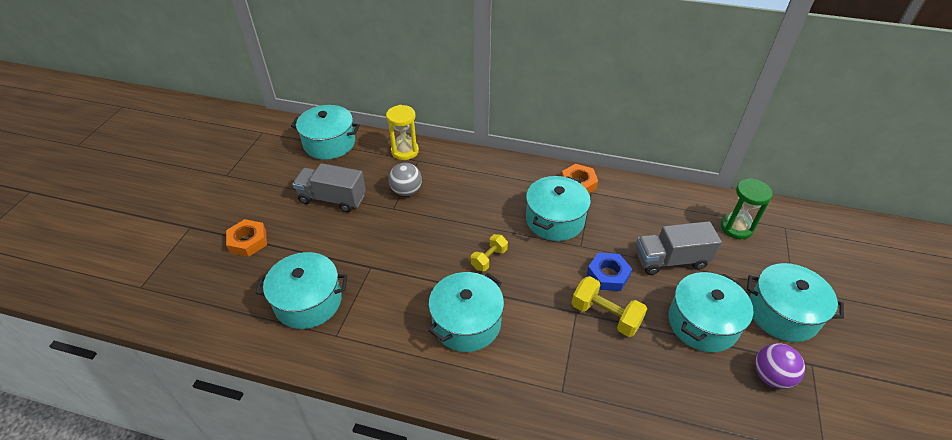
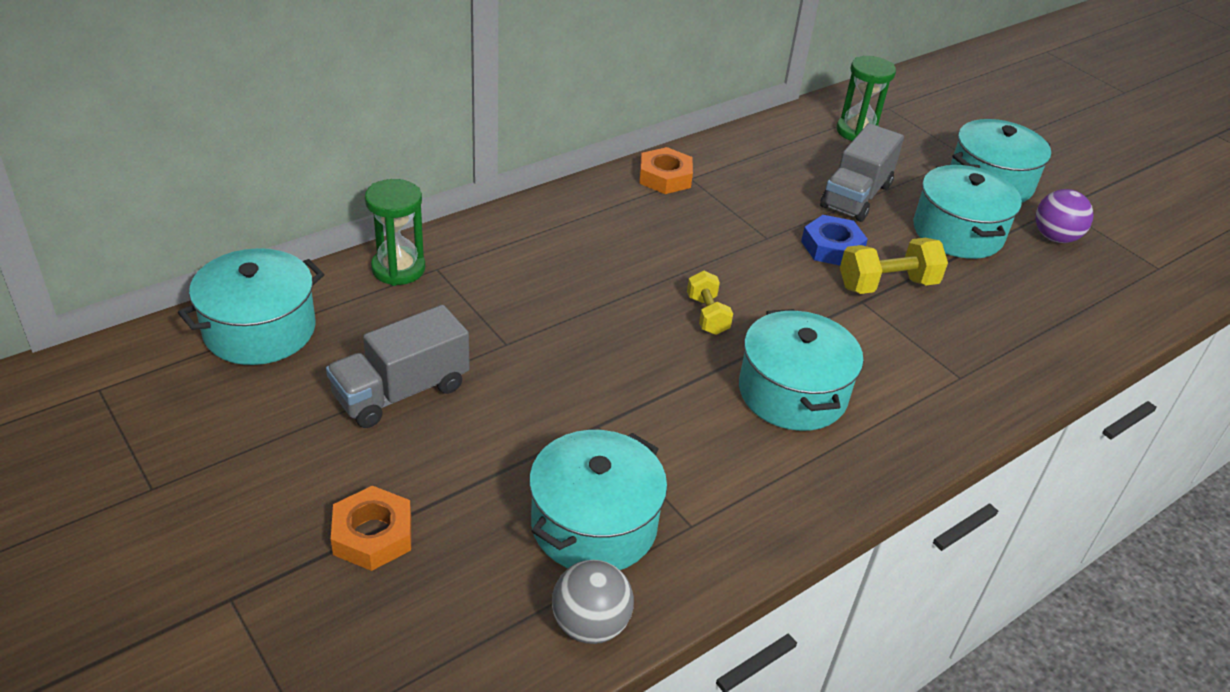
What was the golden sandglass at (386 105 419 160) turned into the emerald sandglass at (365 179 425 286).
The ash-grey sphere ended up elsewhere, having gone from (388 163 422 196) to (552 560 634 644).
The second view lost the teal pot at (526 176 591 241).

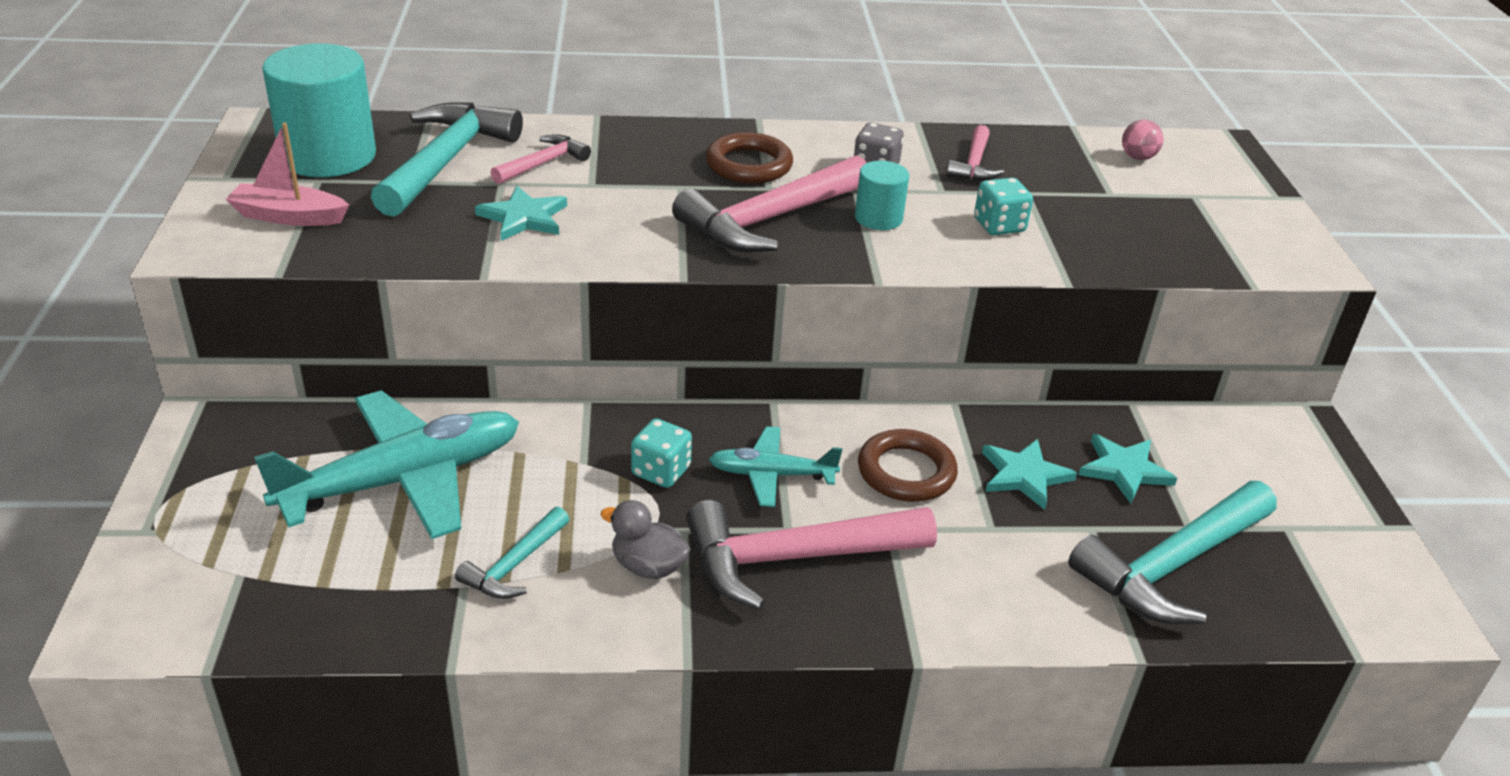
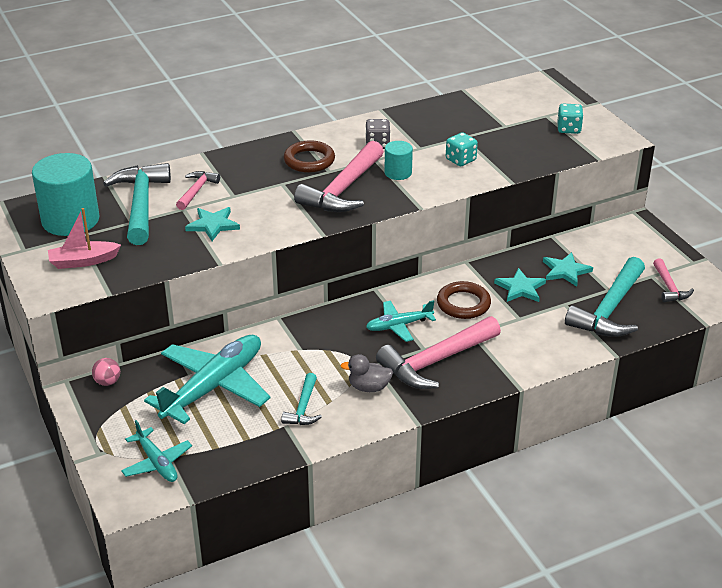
The rosy sphere ended up elsewhere, having gone from (1122 120 1163 160) to (92 358 120 386).
The rosy carpenter's hammer ended up elsewhere, having gone from (947 125 1004 181) to (653 258 694 302).
The teal dice ended up elsewhere, having gone from (631 418 692 488) to (557 104 583 134).
The second view gained the teal aeroplane at (121 420 192 482).

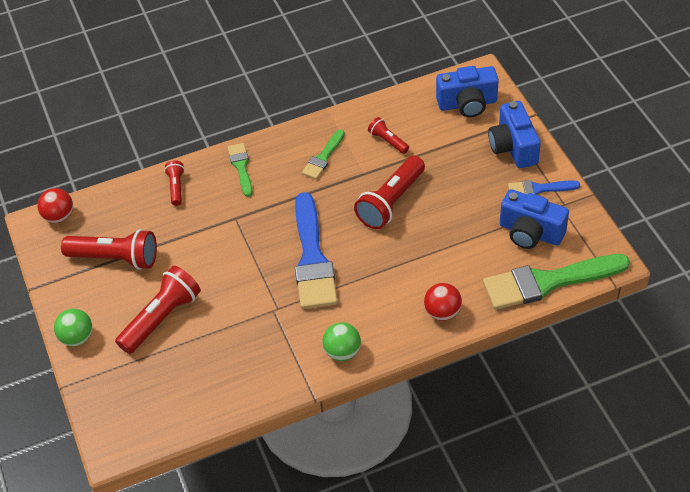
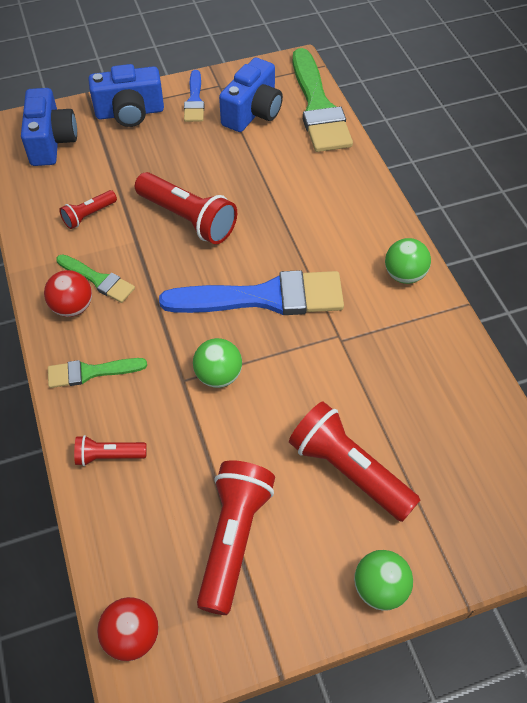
The crimson sphere ended up elsewhere, having gone from (424 283 462 321) to (44 270 92 317).
The second view gained the emerald sphere at (193 338 242 388).

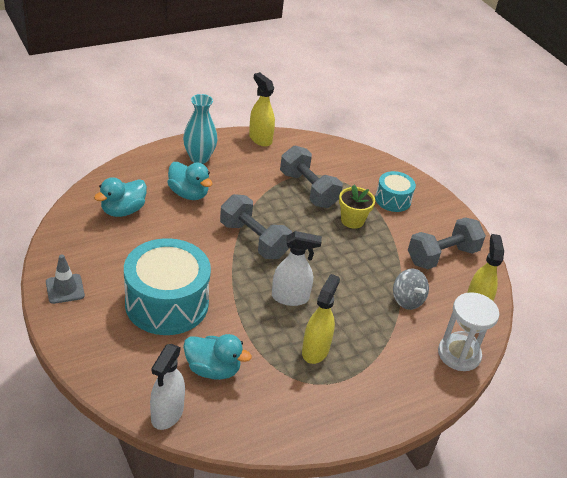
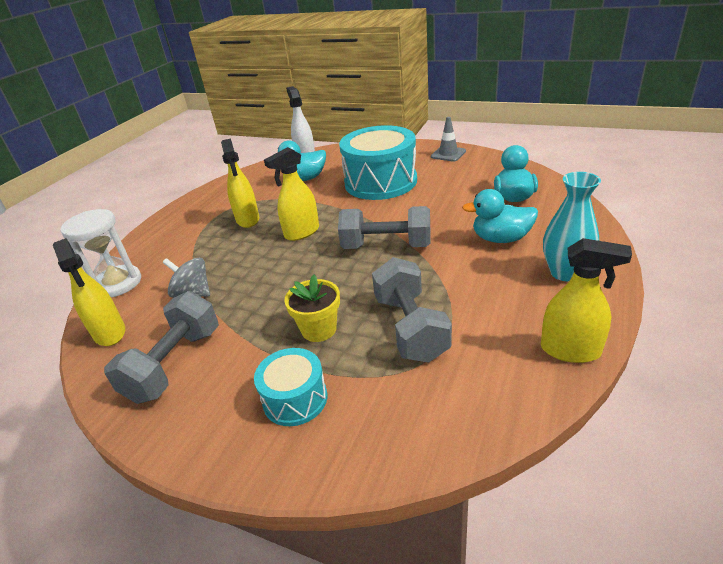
The ash-grey hand weight at (280 146 343 208) ended up facing another way, 60 degrees clockwise from before.
What was the white sprayer at (272 231 322 306) turned into the golden sprayer at (264 147 319 241).

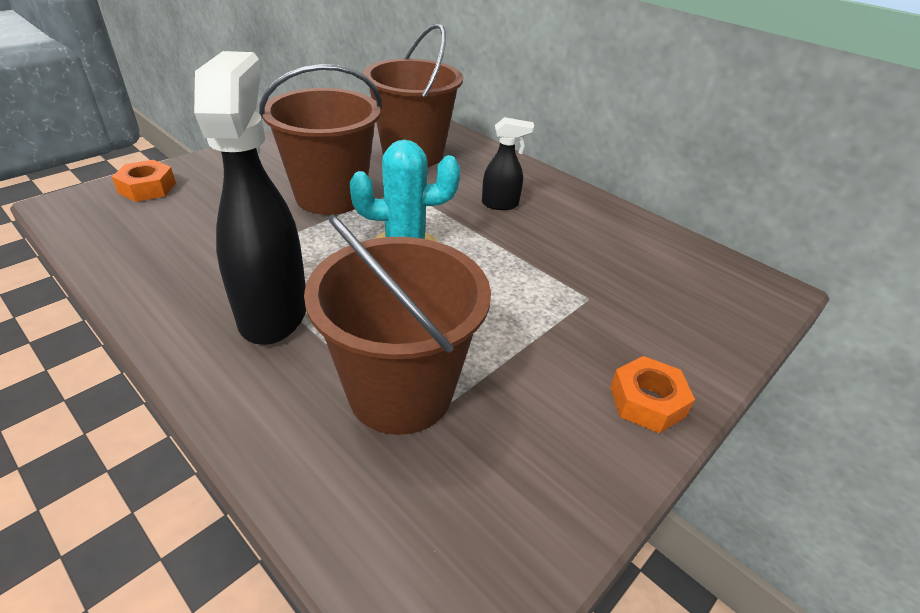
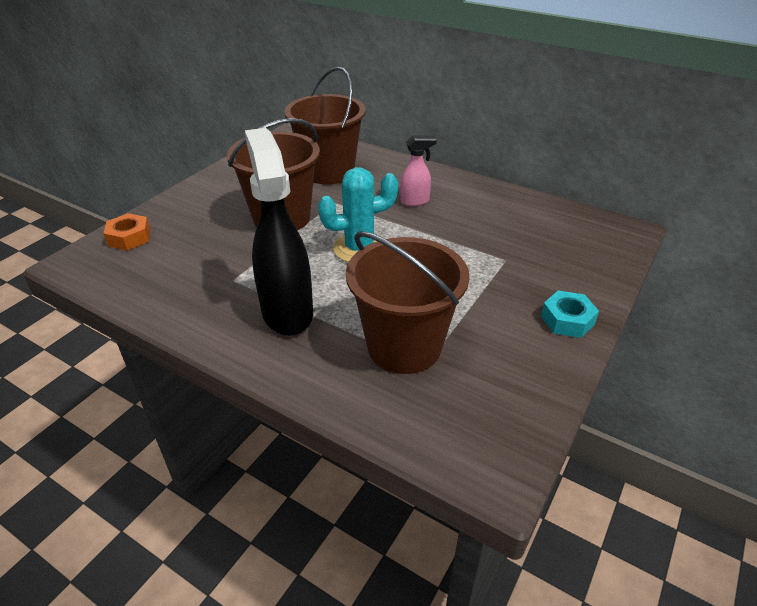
What was the black sprayer at (482 117 534 210) turned into the rosy sprayer at (400 135 436 206).
What was the orange-coloured hex nut at (610 356 695 433) turned into the teal hex nut at (541 290 599 338).

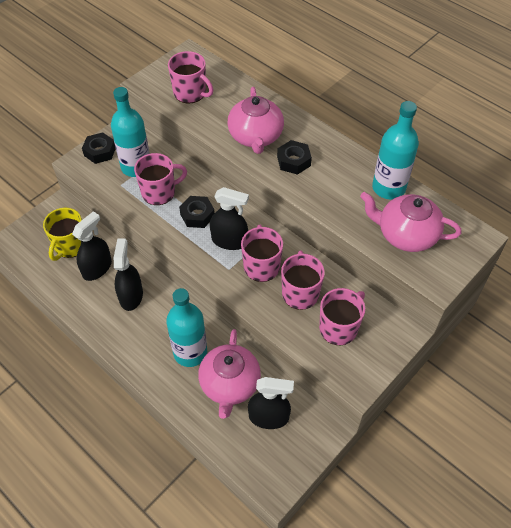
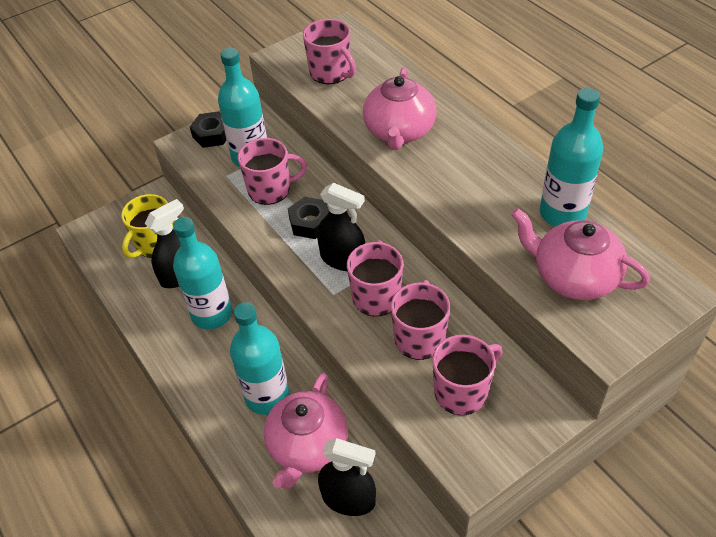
The second view lost the black hex nut at (277 140 312 175).
Where the black sprayer stood at (114 239 143 311), the teal drink bottle came to stand at (173 217 232 330).

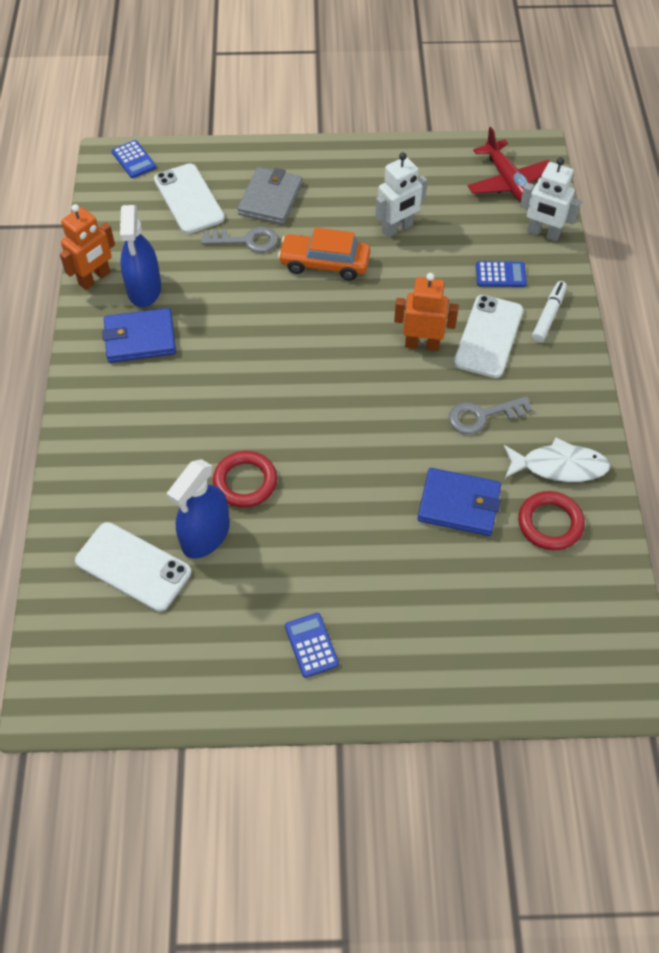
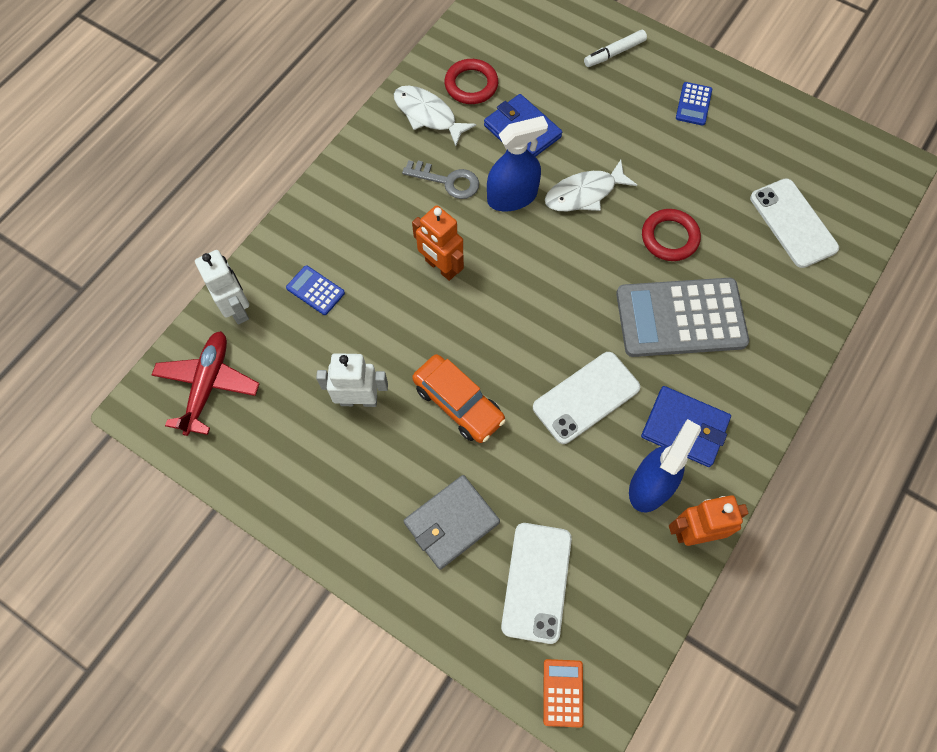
What was the cobalt adding machine at (112 140 156 178) turned into the orange-coloured adding machine at (543 659 583 728).
The second view lost the ash-grey door key at (201 227 278 253).
The white marker ended up elsewhere, having gone from (532 281 567 342) to (584 30 647 67).
The white smartphone ended up elsewhere, having gone from (454 295 523 378) to (533 352 640 444).
The cobalt sprayer ended up elsewhere, having gone from (167 459 230 559) to (487 116 548 212).
The second view gained the white fish figure at (545 160 637 211).
The second view gained the ash-grey adding machine at (616 278 749 357).

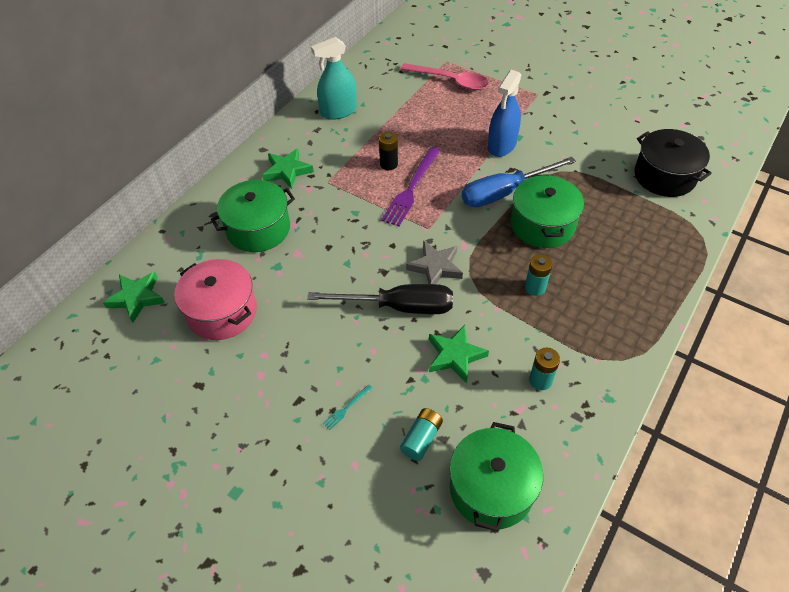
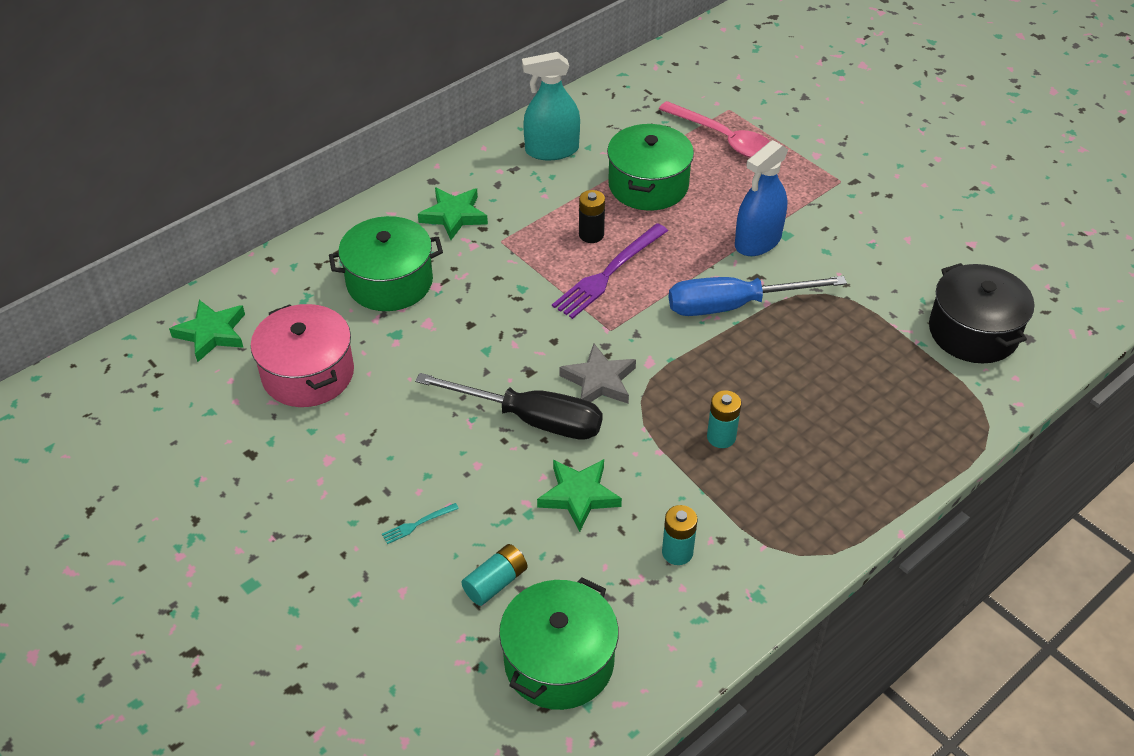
The emerald pot ended up elsewhere, having gone from (511 174 584 248) to (607 124 694 211).

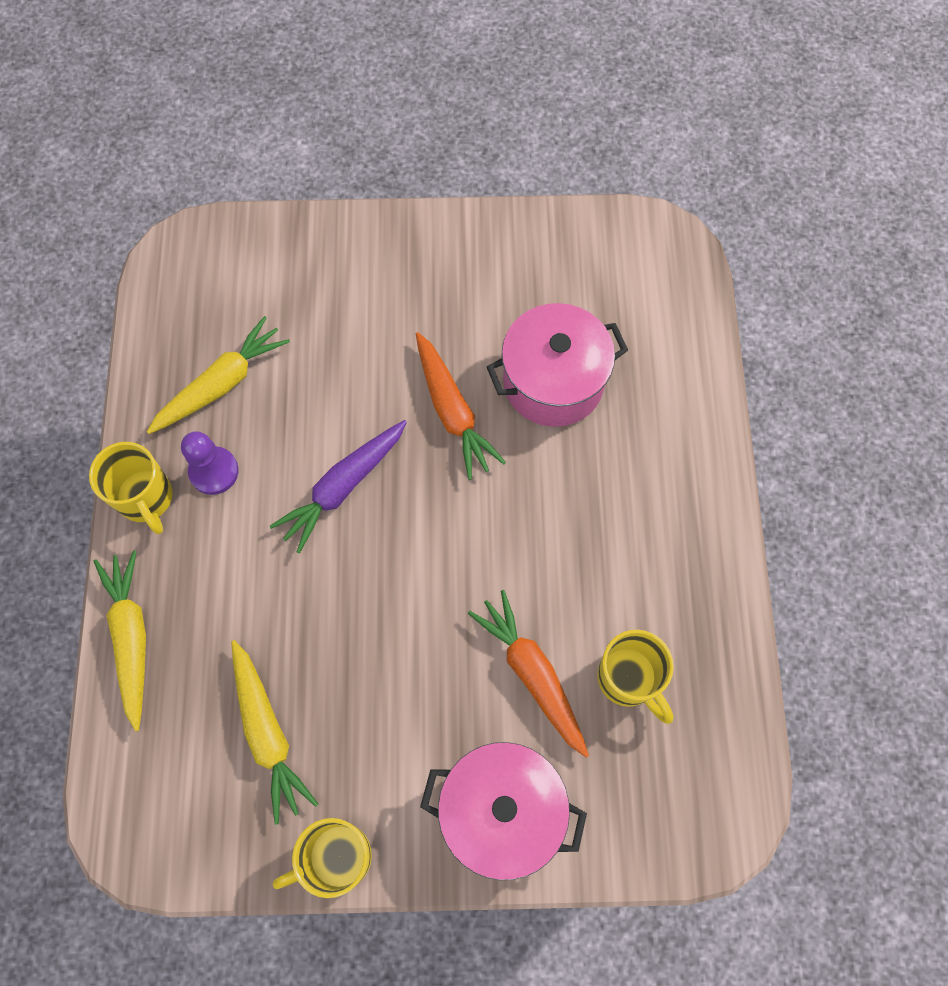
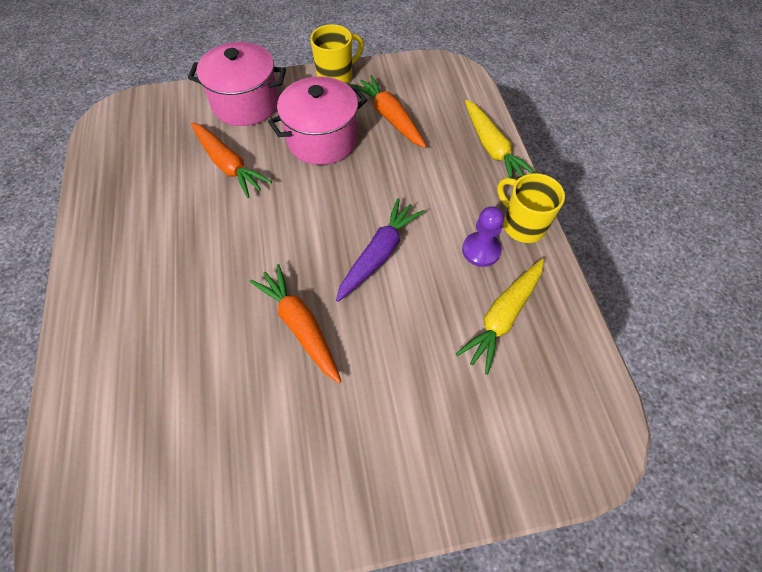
The rosy pot ended up elsewhere, having gone from (487 303 628 427) to (268 76 367 165).
The second view lost the golden tea mug at (597 630 674 724).
What was the golden carrot at (231 640 318 825) turned into the orange-coloured carrot at (350 75 426 148).

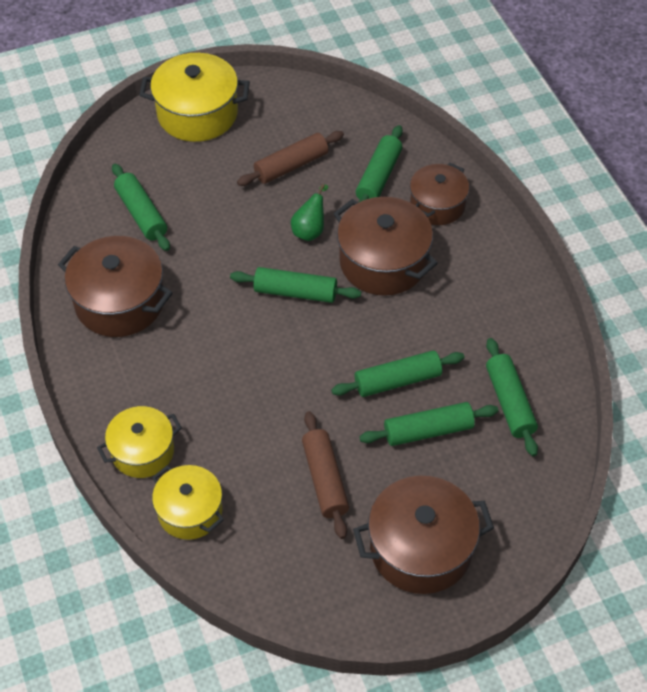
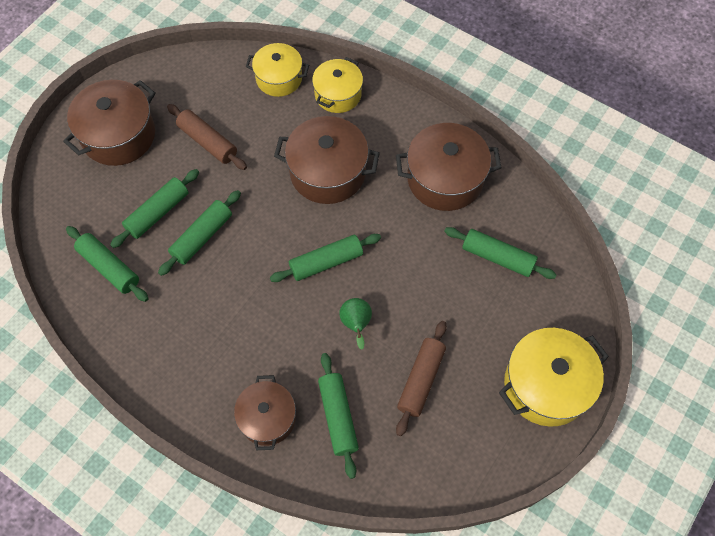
The dark brown pot ended up elsewhere, having gone from (334 197 438 296) to (274 116 380 204).

